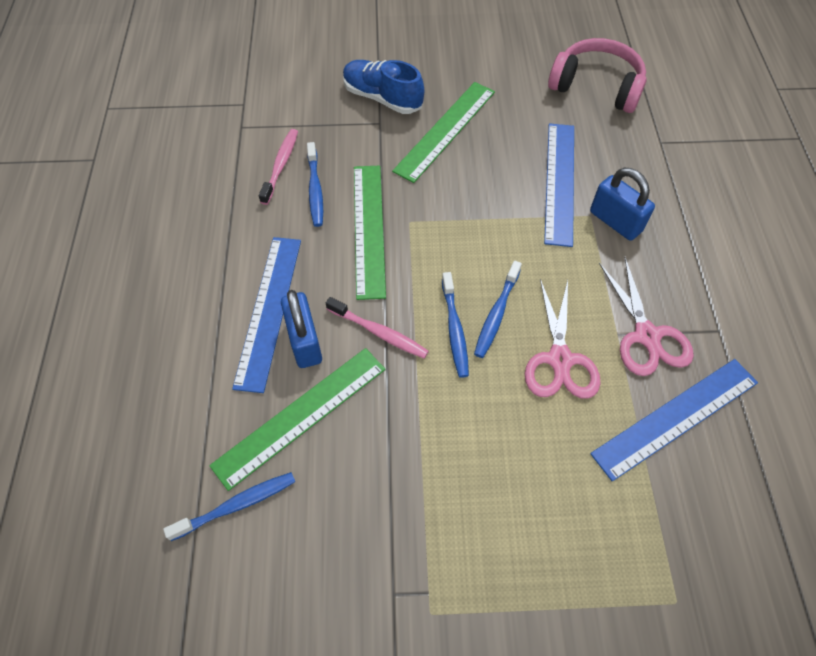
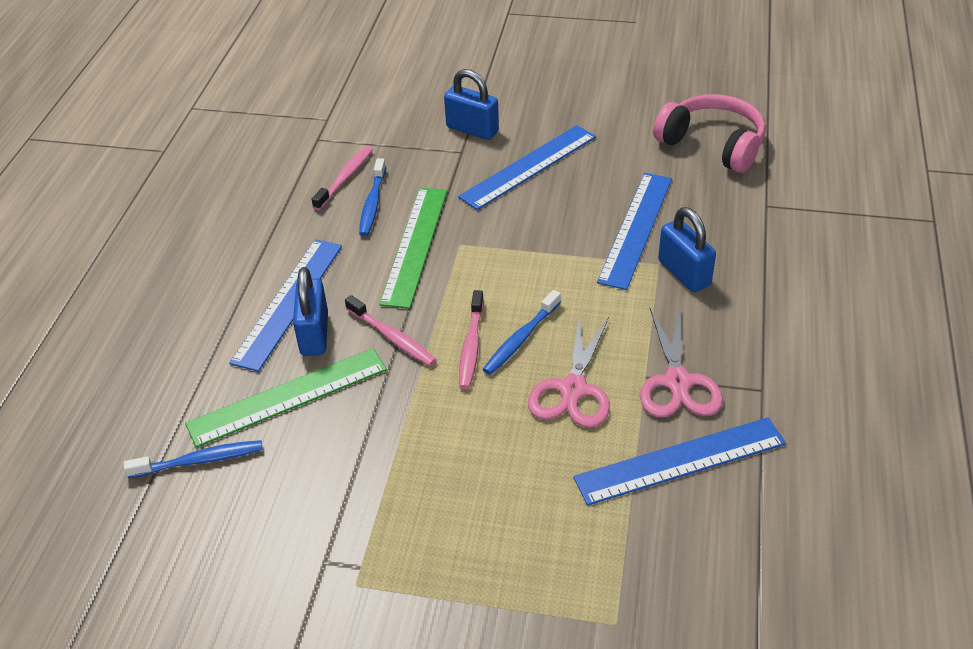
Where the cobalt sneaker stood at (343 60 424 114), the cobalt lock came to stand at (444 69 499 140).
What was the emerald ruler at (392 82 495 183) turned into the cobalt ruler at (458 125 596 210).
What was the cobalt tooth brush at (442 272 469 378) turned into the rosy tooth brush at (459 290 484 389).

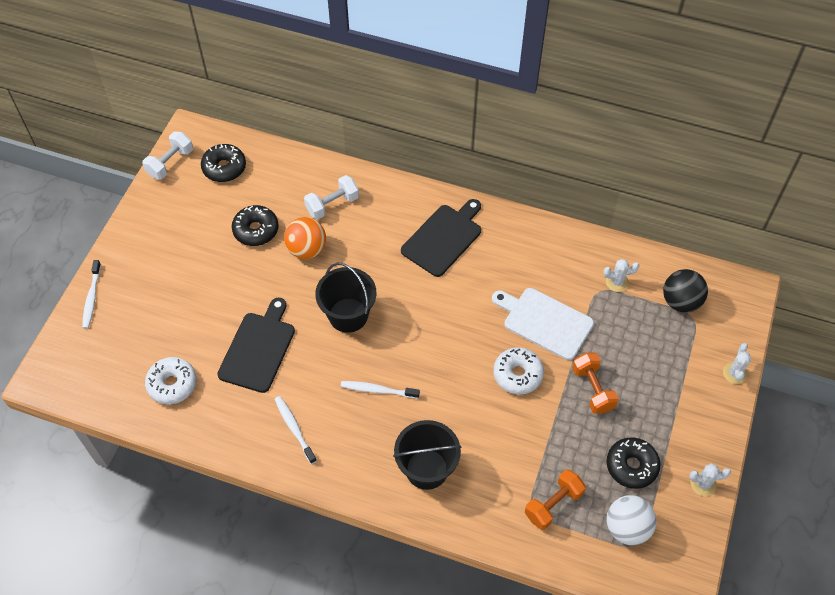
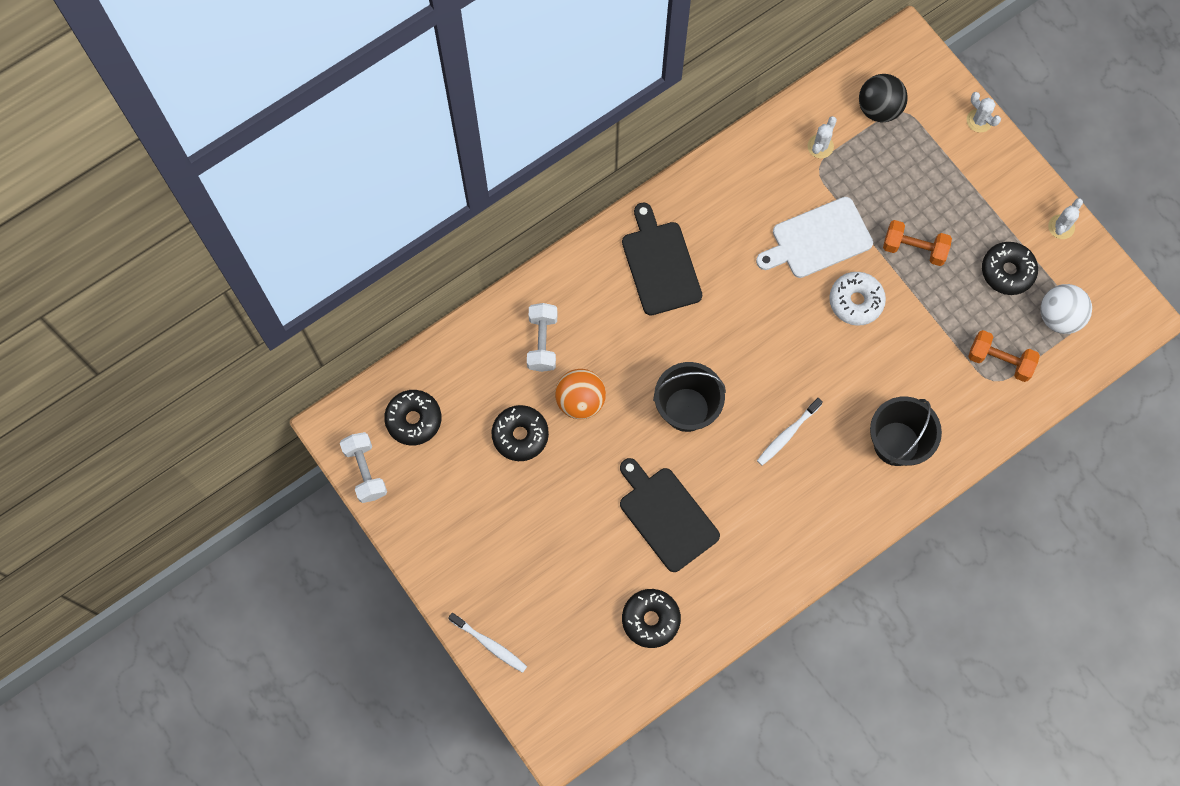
What was the white doughnut at (145 357 197 405) turned into the black doughnut at (622 589 681 648).
The second view lost the white tooth brush at (274 396 317 464).
The orange-coloured hand weight at (525 469 586 530) ended up facing another way, 60 degrees counterclockwise from before.

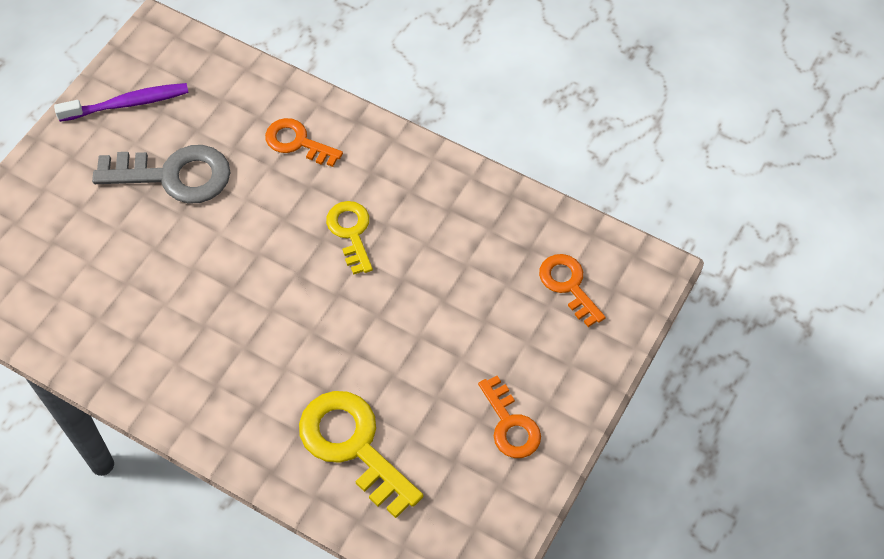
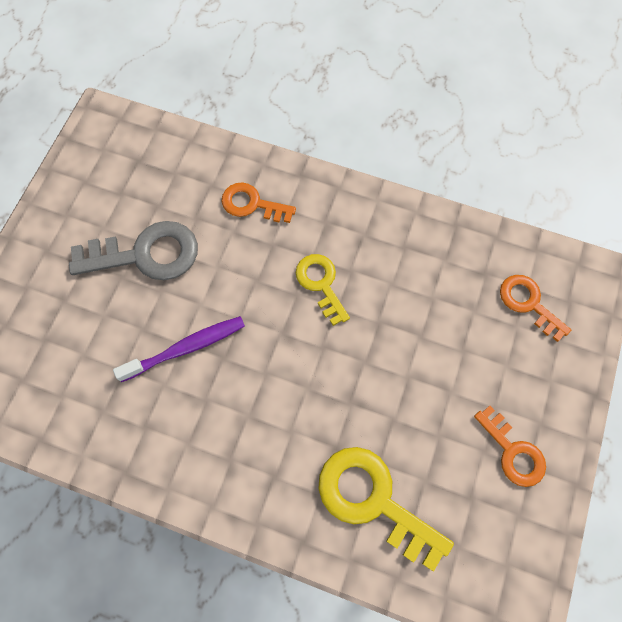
The royal purple tooth brush ended up elsewhere, having gone from (54 83 189 122) to (113 316 245 382).

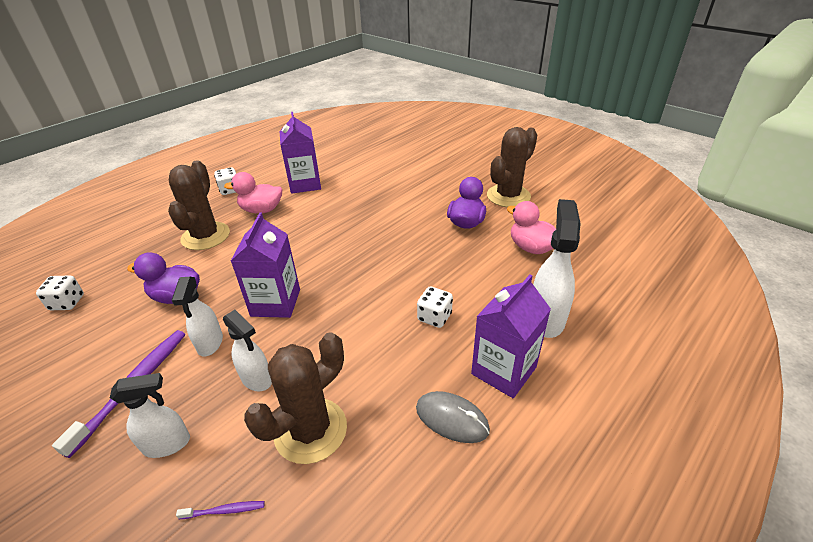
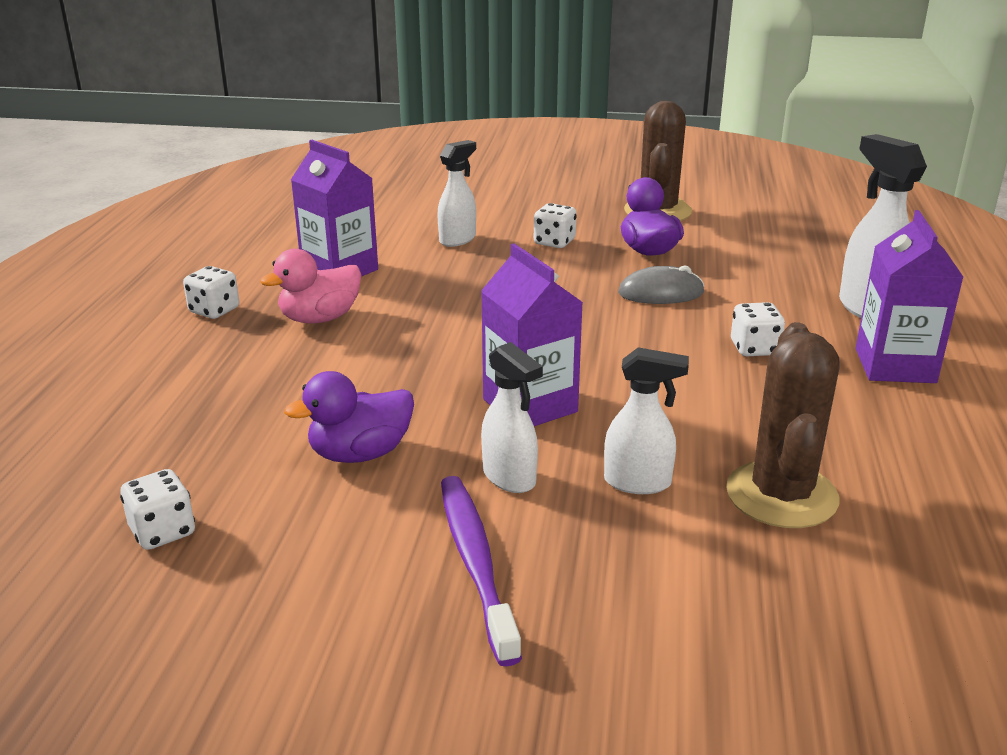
The second view lost the dark brown saguaro cactus at (168 160 230 250).
The second view lost the rosy duck at (507 201 556 254).
The white sprayer ended up elsewhere, having gone from (110 373 190 458) to (437 140 476 247).
The ash-grey PC mouse ended up elsewhere, having gone from (416 391 490 443) to (618 265 704 304).
The second view lost the royal purple tooth brush at (176 501 265 519).
The second view gained the white dice at (534 203 577 248).

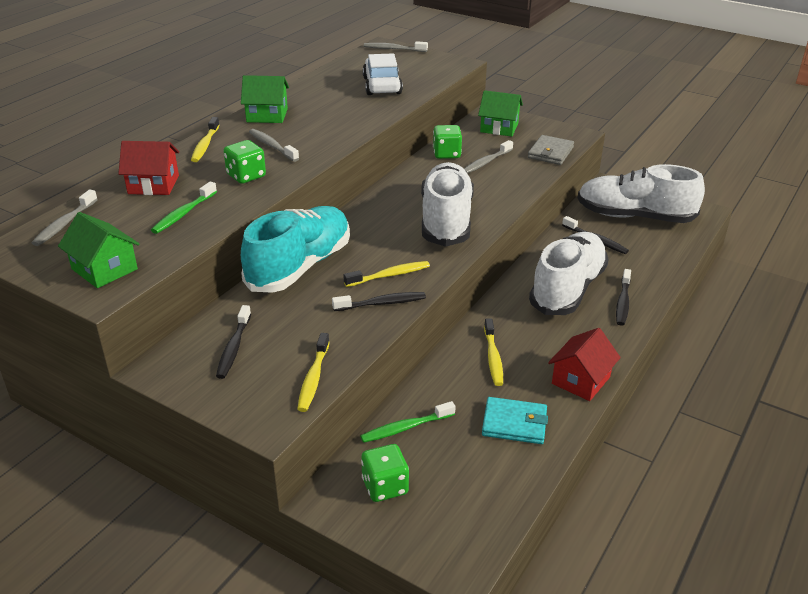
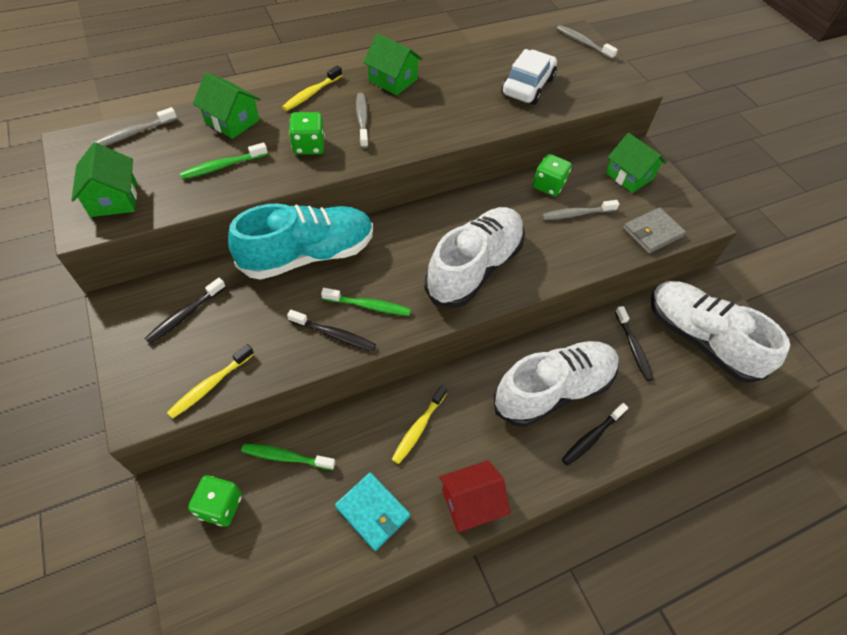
What was the crimson toy house at (118 141 179 195) turned into the emerald toy house at (193 73 260 139).
What was the golden tooth brush at (343 261 430 287) turned into the emerald tooth brush at (321 288 411 316).

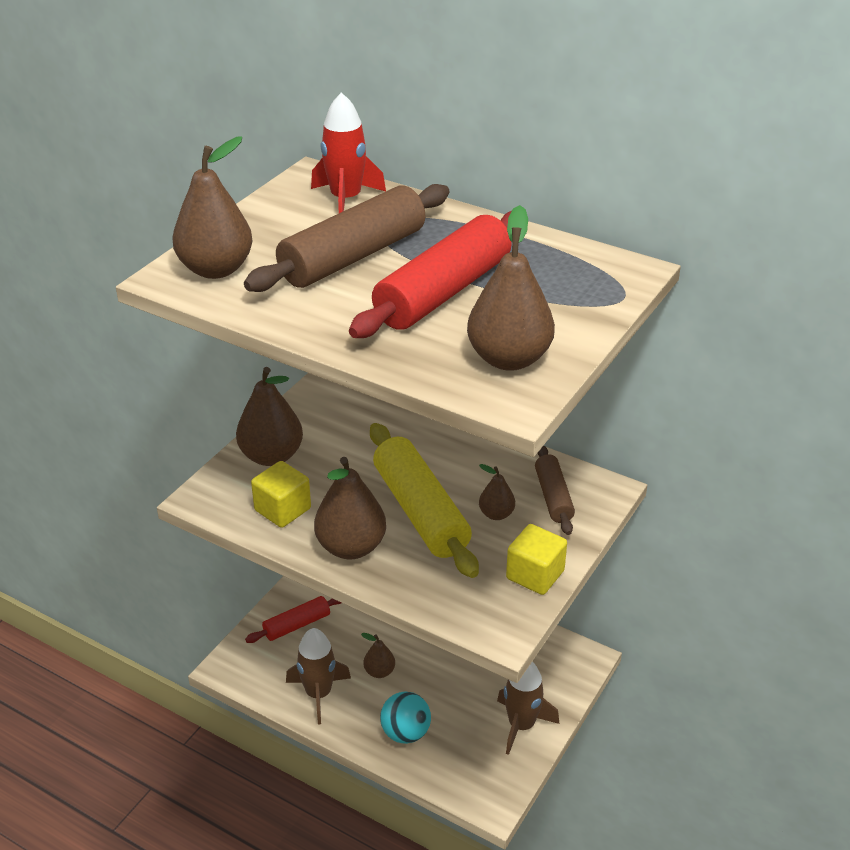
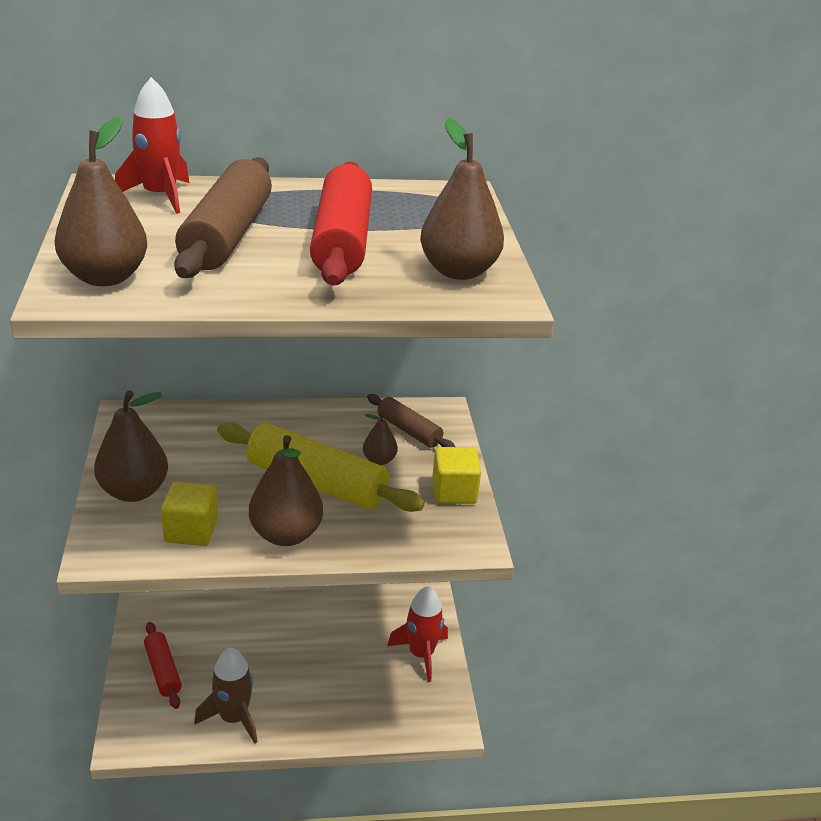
The crimson dough roller at (245 596 341 643) ended up facing another way, 45 degrees counterclockwise from before.
The second view lost the dark brown pear at (361 633 395 678).
What was the dark brown rocket at (497 662 560 755) turned into the crimson rocket at (387 586 448 682).
The second view lost the teal sphere at (380 691 431 744).

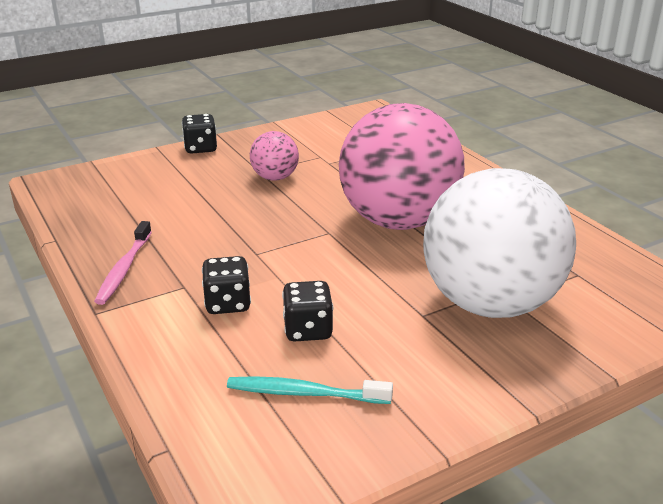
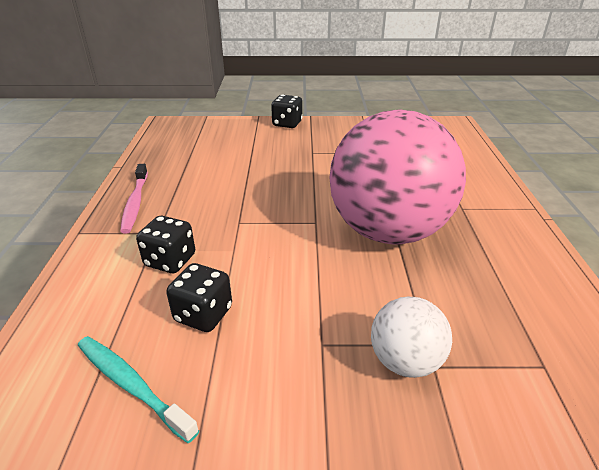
The second view lost the rosy sphere at (250 131 299 181).
The size of the white sphere at (423 168 576 318) changed by a factor of 0.44.
The rosy tooth brush at (94 221 152 305) ended up facing another way, 45 degrees counterclockwise from before.

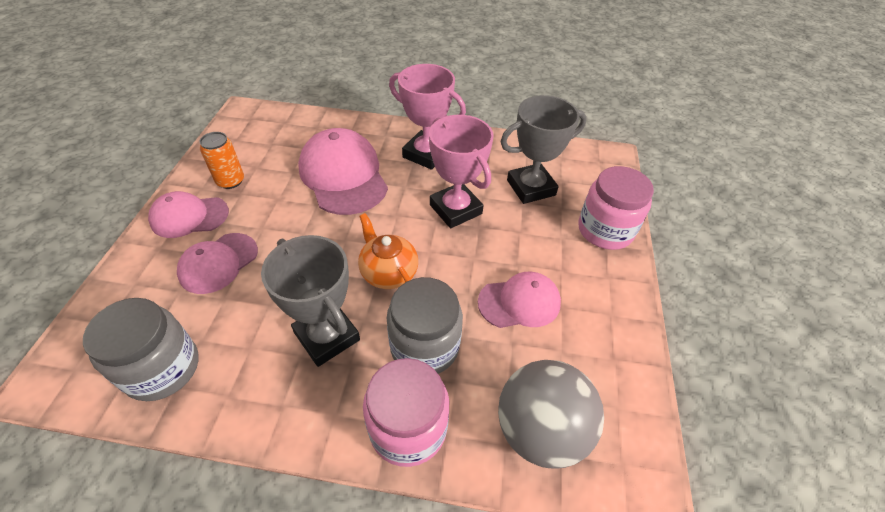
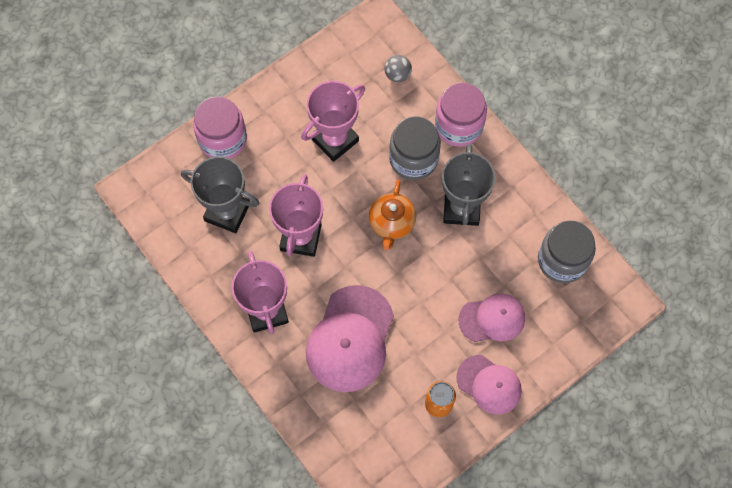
Where the rosy peaked cap stood at (478 272 561 328), the rosy prize cup came to stand at (301 81 365 162).
The size of the ash-grey sphere at (498 360 604 468) changed by a factor of 0.46.

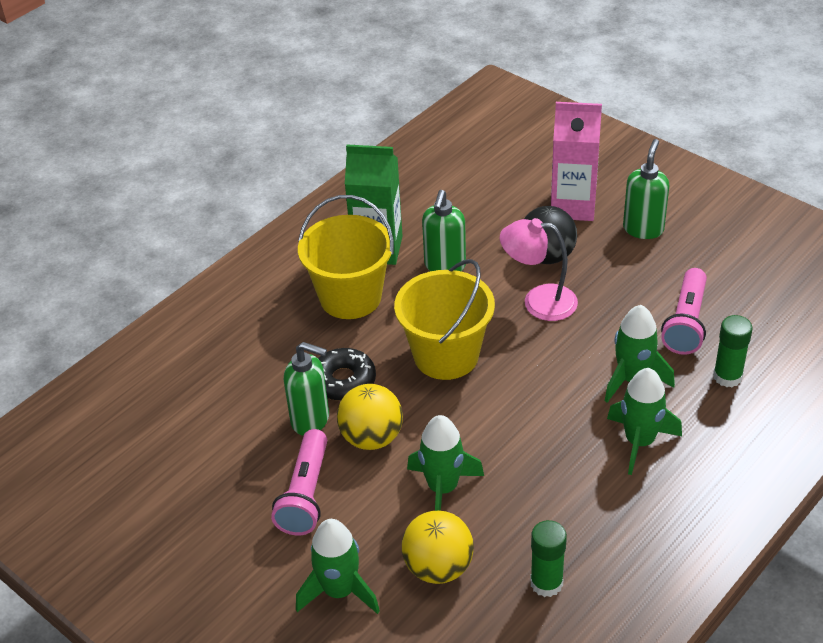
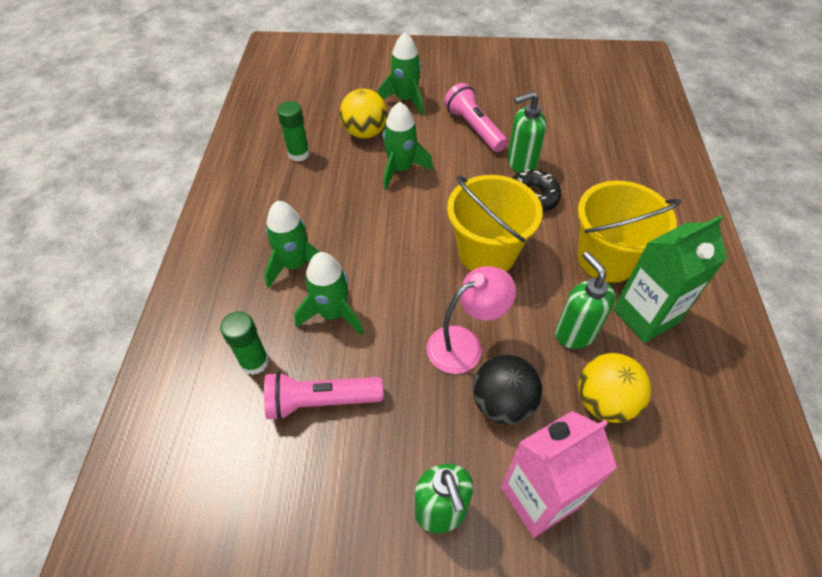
The rosy pocket torch at (661 268 707 355) ended up facing another way, 75 degrees counterclockwise from before.
The golden sphere ended up elsewhere, having gone from (337 384 403 450) to (578 353 651 423).

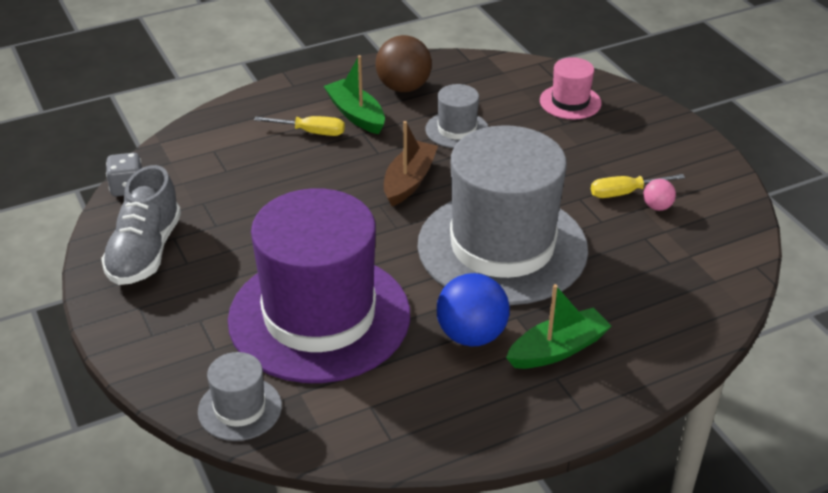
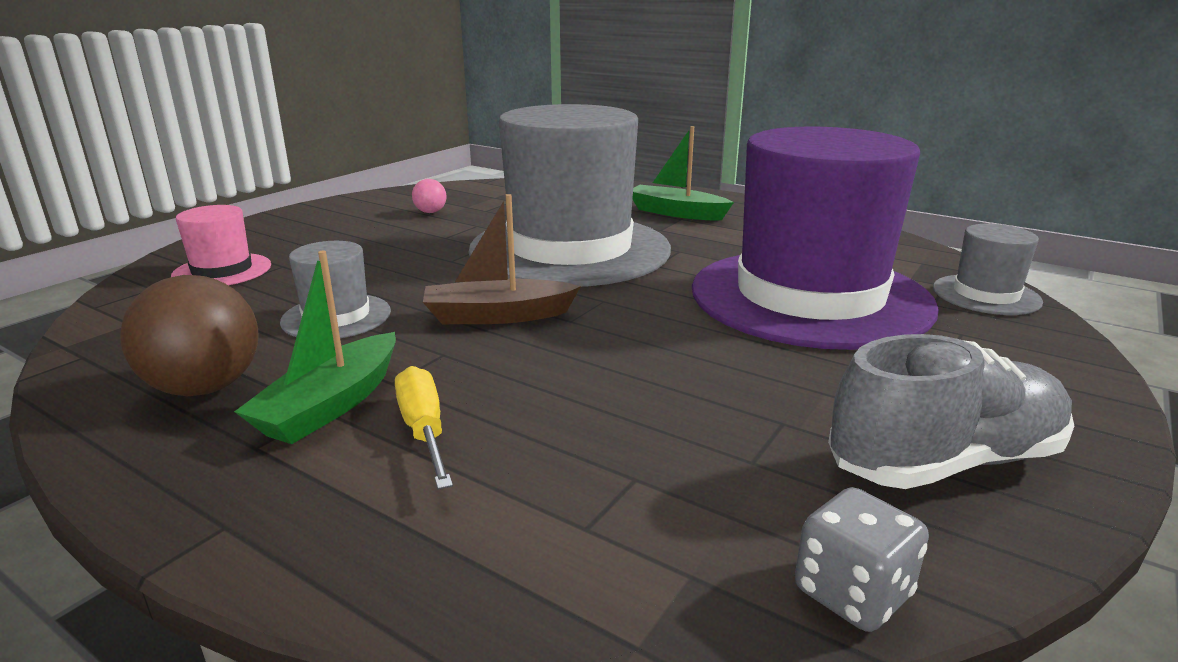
The second view lost the golden hand screwdriver at (591 174 685 198).
The second view lost the cobalt sphere at (437 273 510 347).

